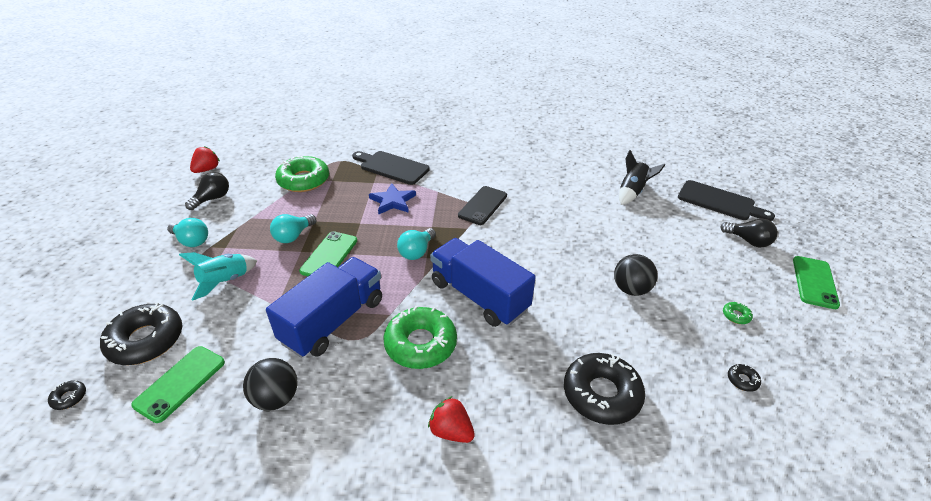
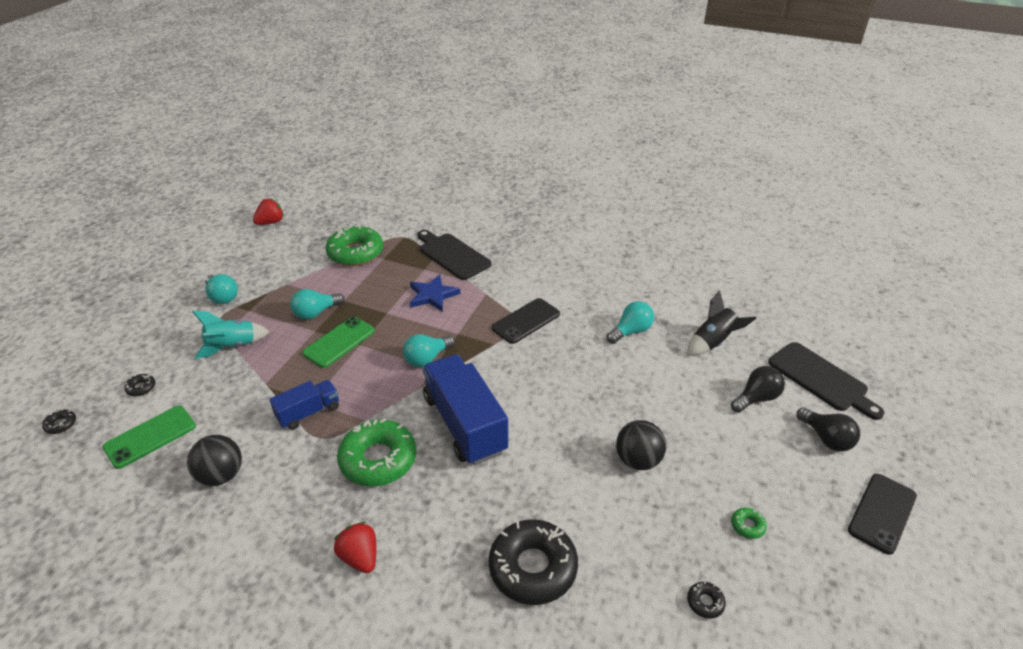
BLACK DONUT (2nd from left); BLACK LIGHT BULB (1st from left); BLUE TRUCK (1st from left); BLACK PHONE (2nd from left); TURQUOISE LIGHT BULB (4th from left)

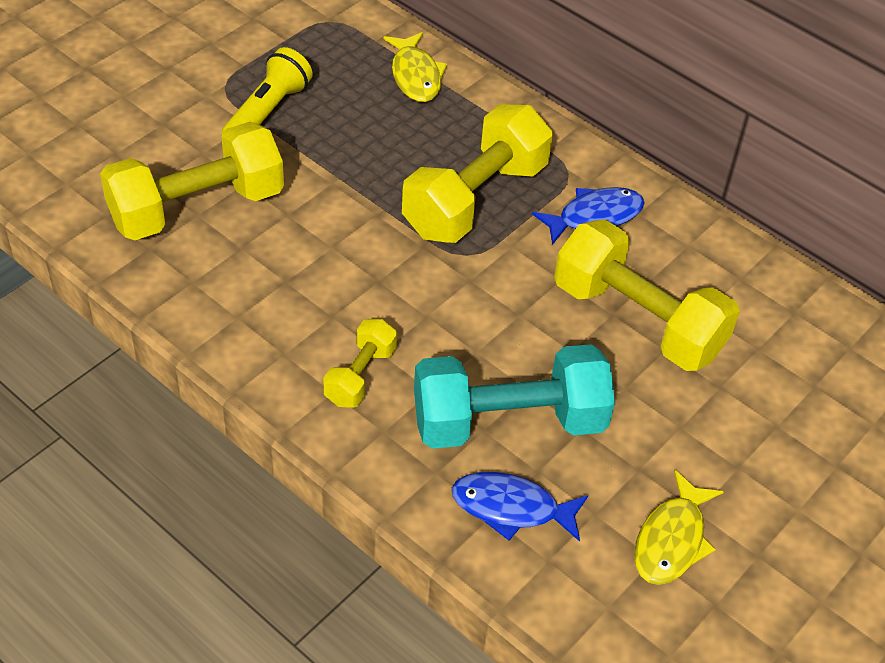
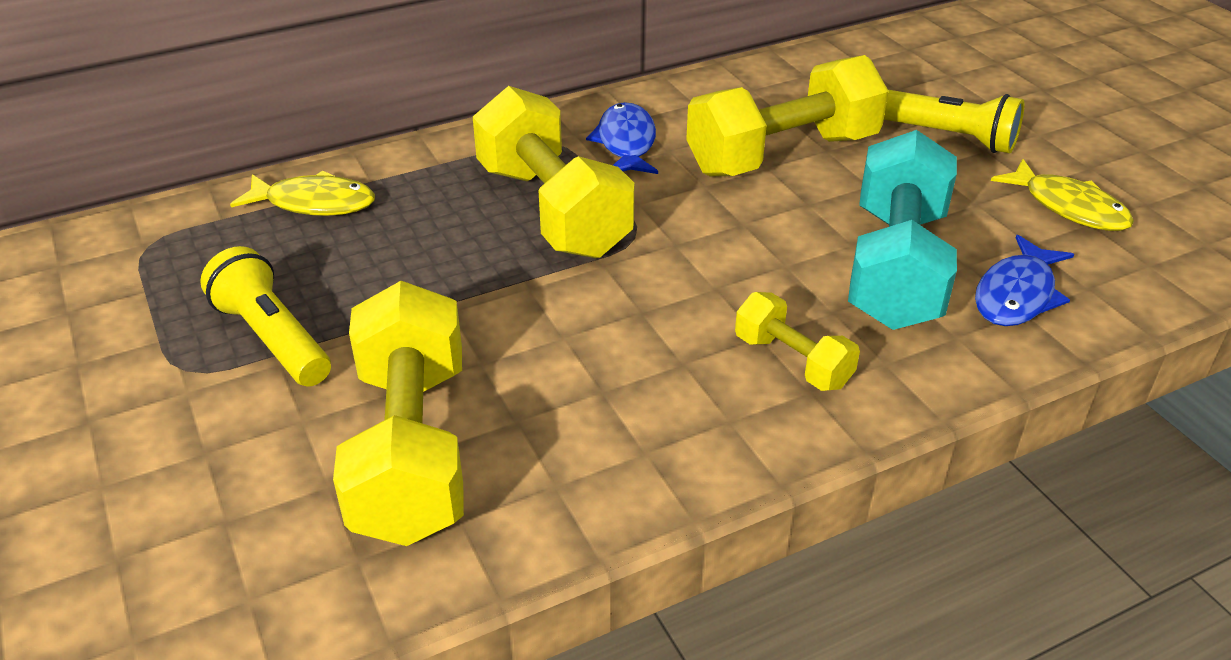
YELLOW FLASHLIGHT (2nd from left)

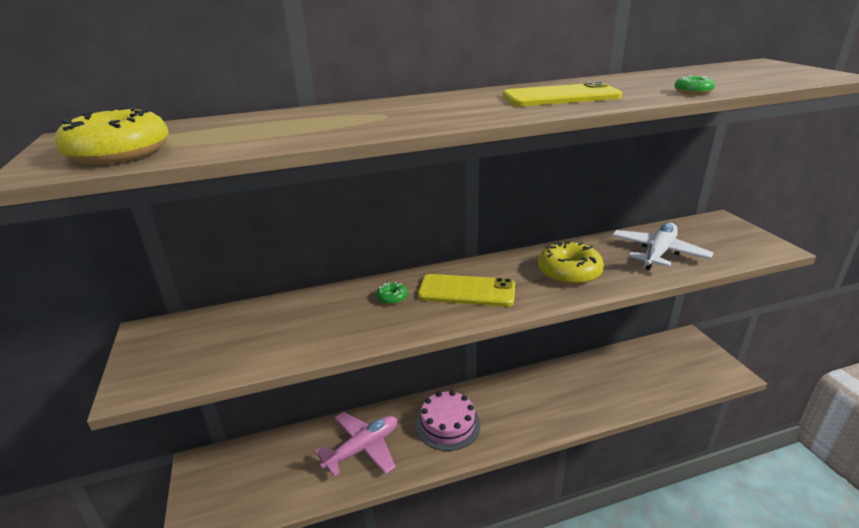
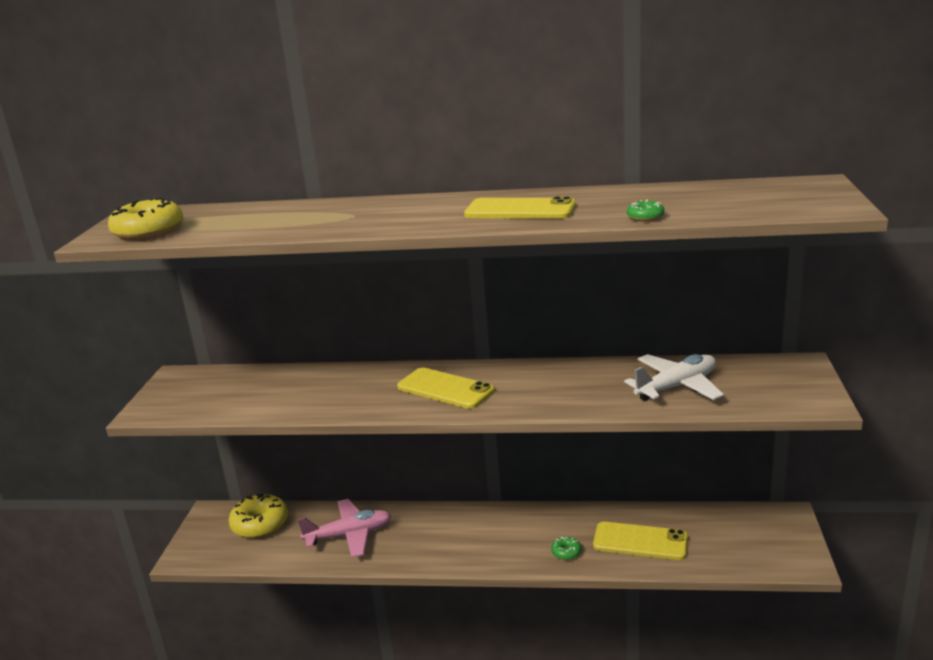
GREEN DONUT (1st from left); PINK CAKE; YELLOW DONUT (2nd from left); YELLOW PHONE (3rd from left)

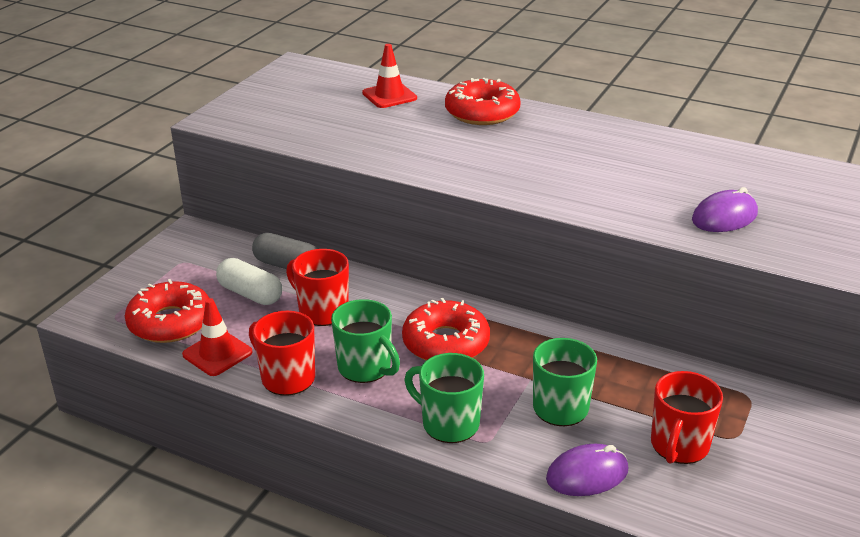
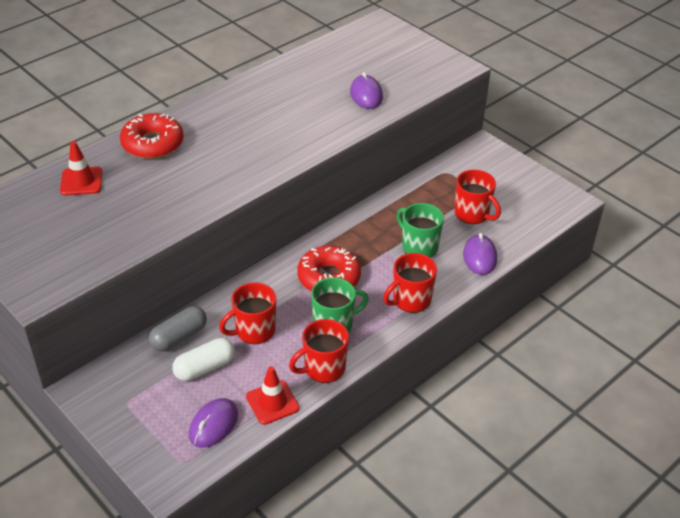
PURPLE MOUSE (1st from left); RED MUG (3rd from left)

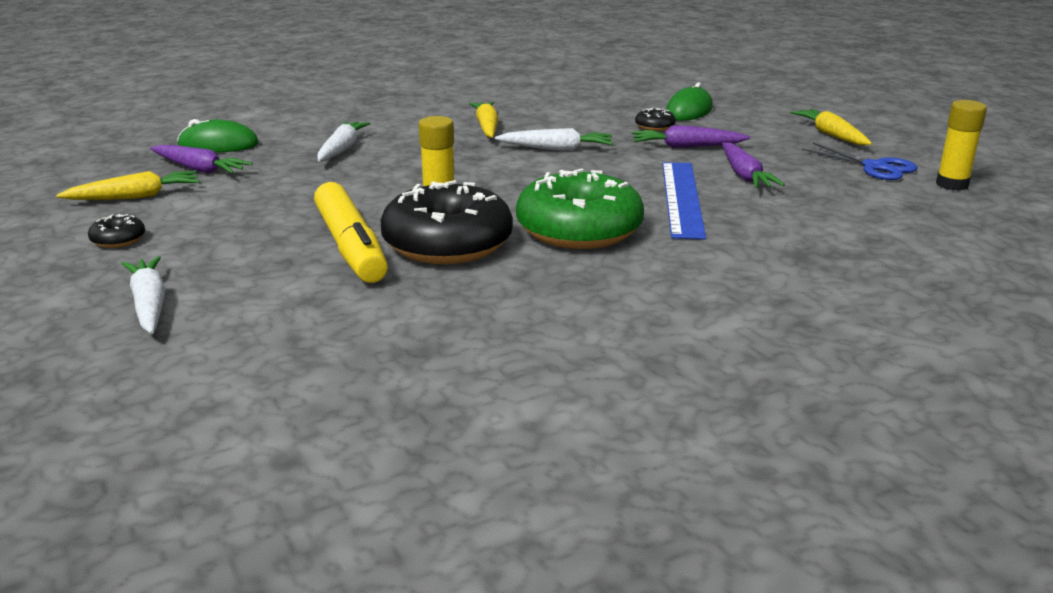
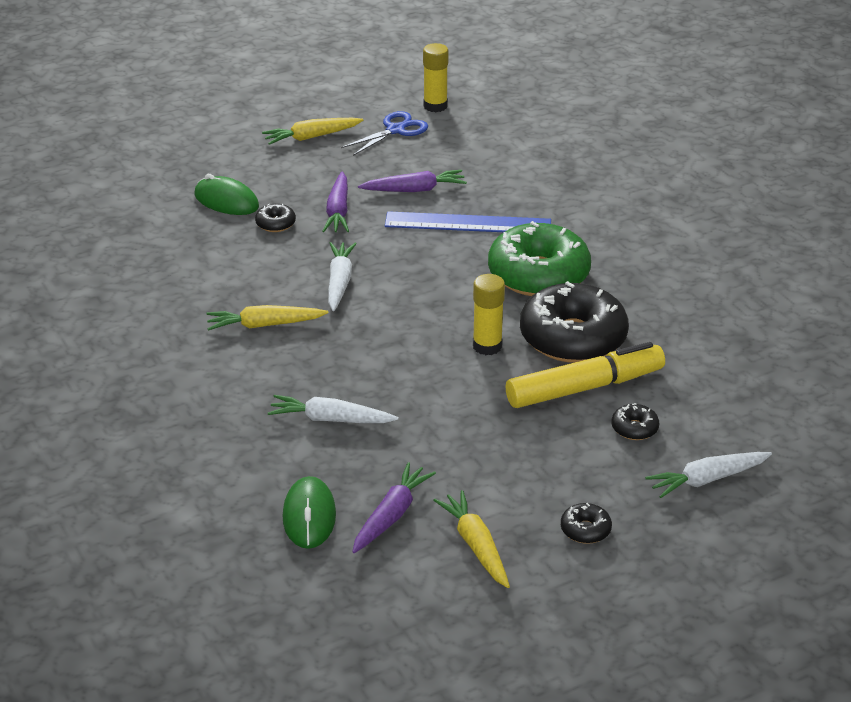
BLACK DONUT (4th from left)

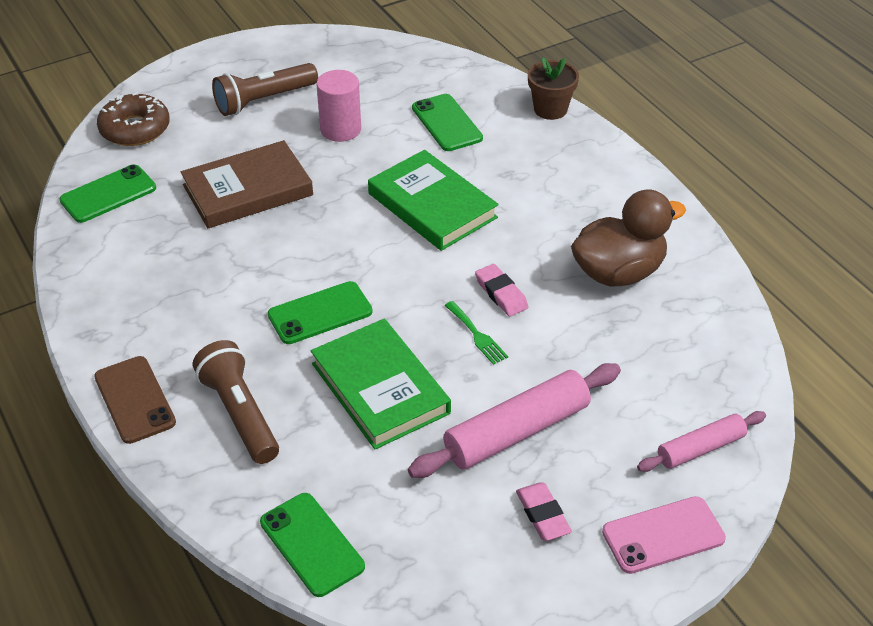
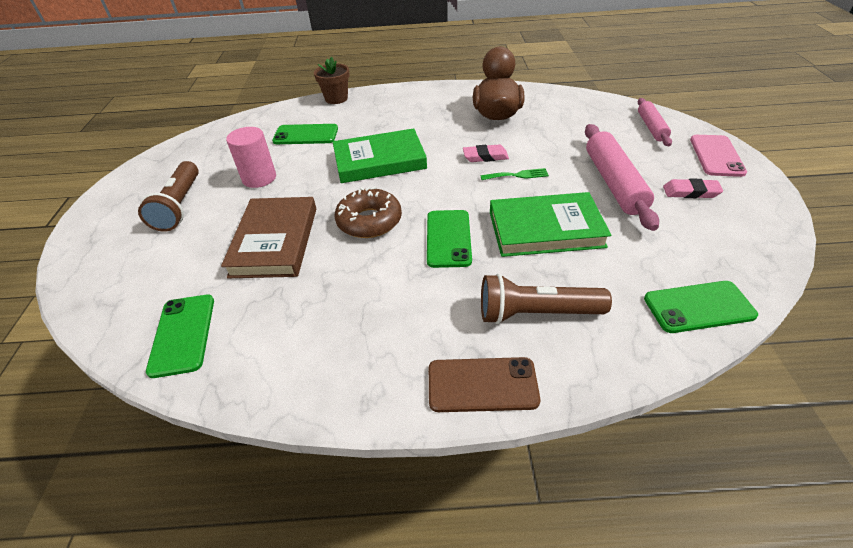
BROWN DONUT

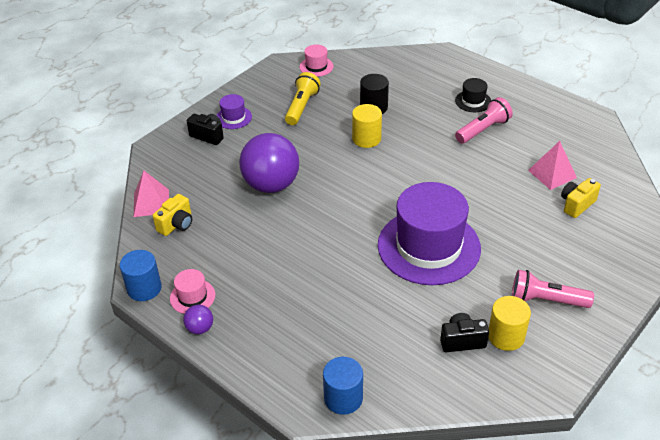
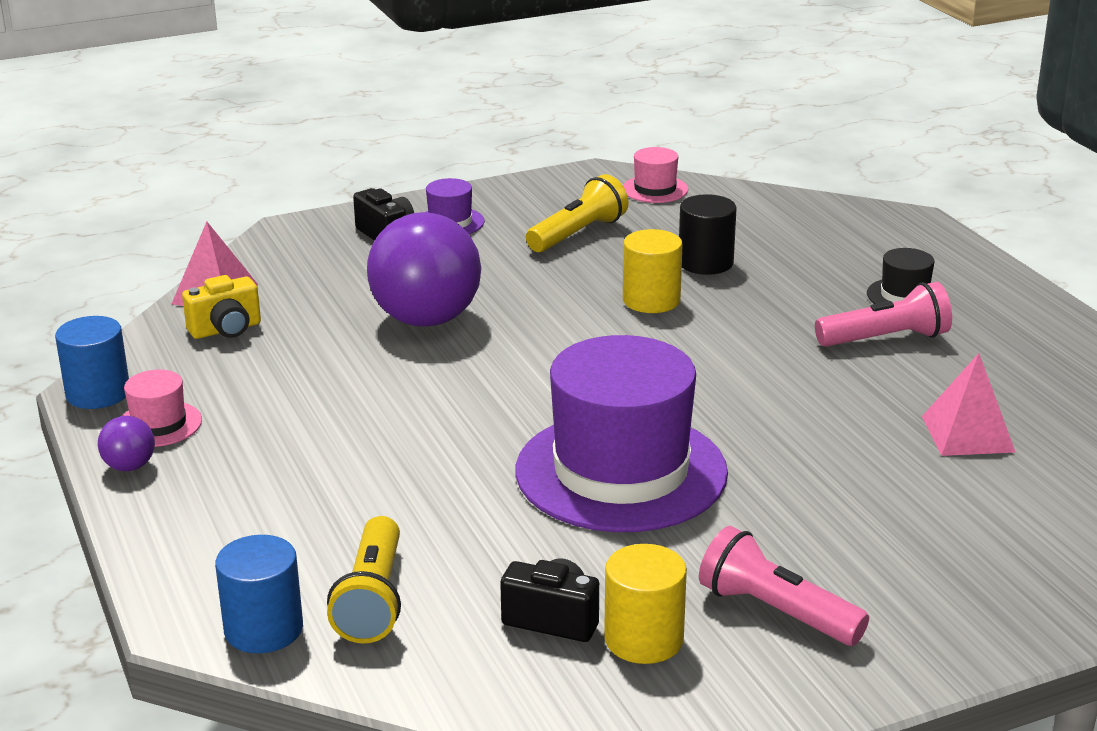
YELLOW CAMERA (2nd from left in the first image); YELLOW FLASHLIGHT (1st from left)

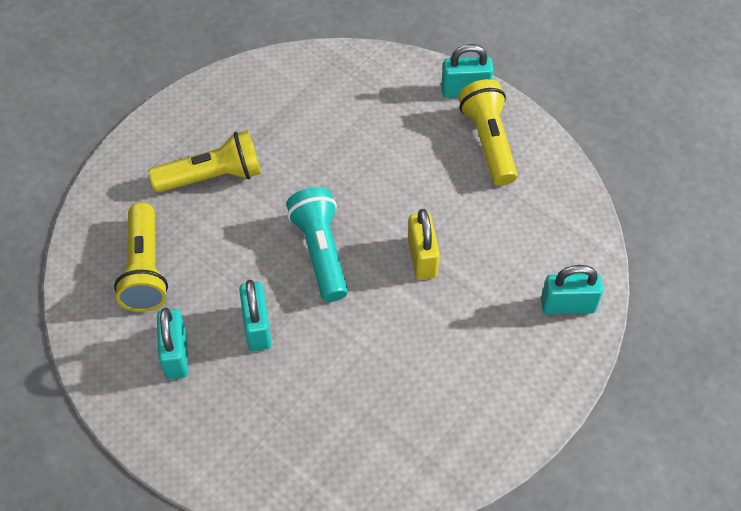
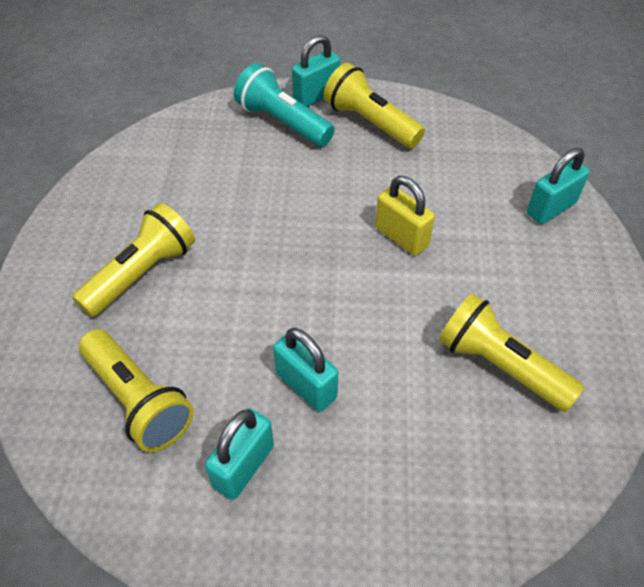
TURQUOISE PADLOCK (1st from left); TURQUOISE FLASHLIGHT; YELLOW FLASHLIGHT (4th from left)

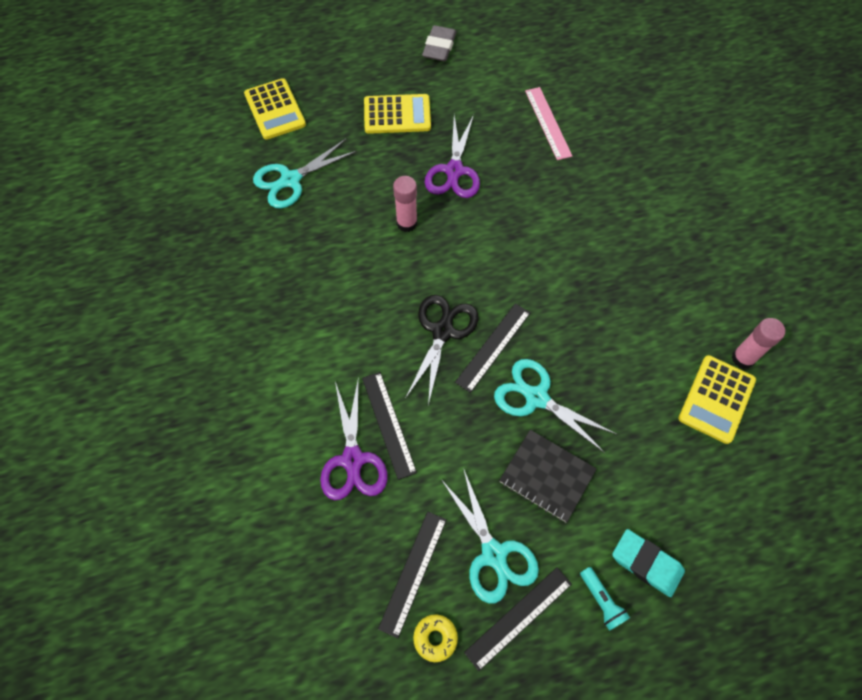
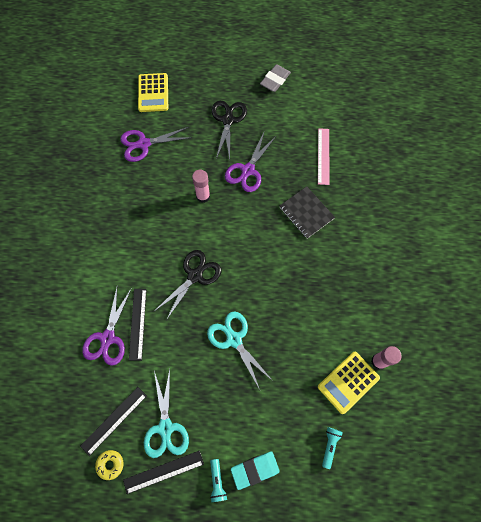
PURPLE SCISSORS (2nd from left); BLACK SCISSORS (2nd from left); BLACK RULER (3rd from left in the first image); BLACK NOTEBOOK; TURQUOISE ERASER; TURQUOISE FLASHLIGHT (2nd from left)

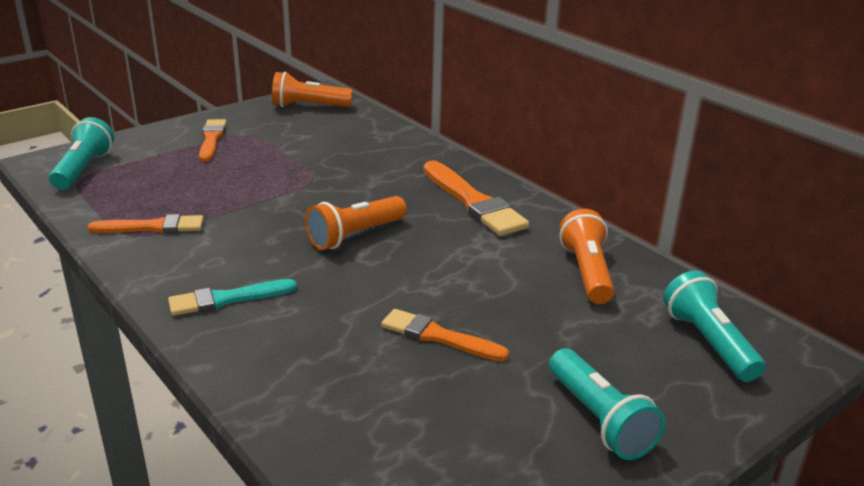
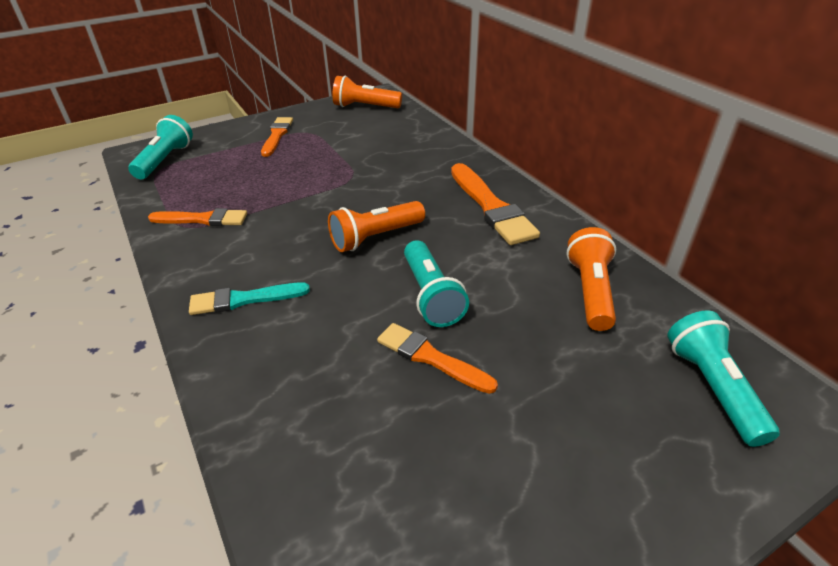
TURQUOISE FLASHLIGHT (2nd from left)

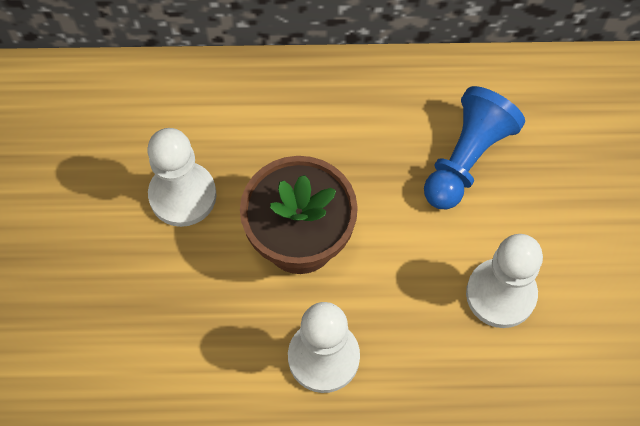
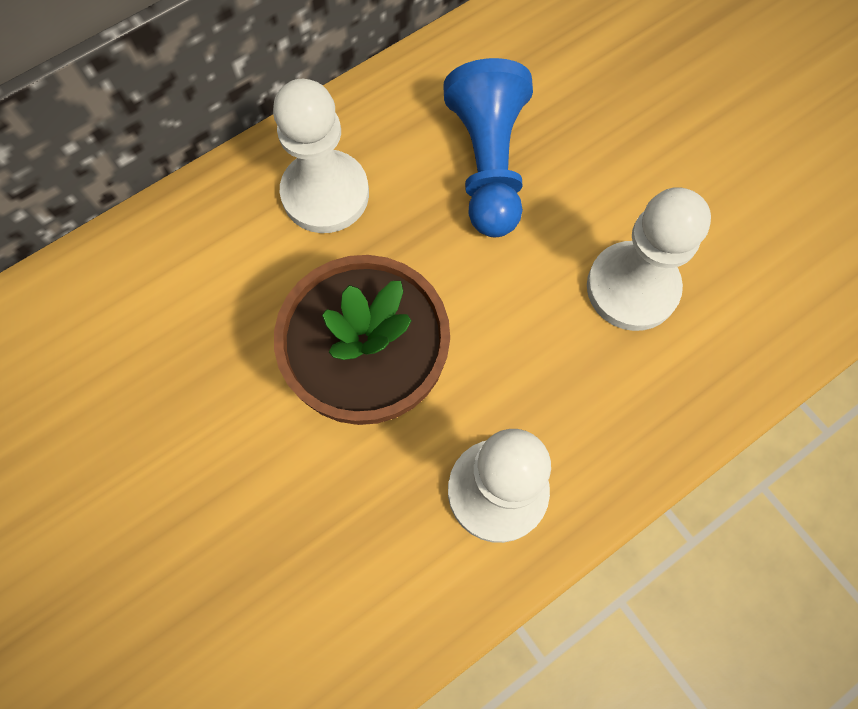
WHITE PAWN (1st from left)

